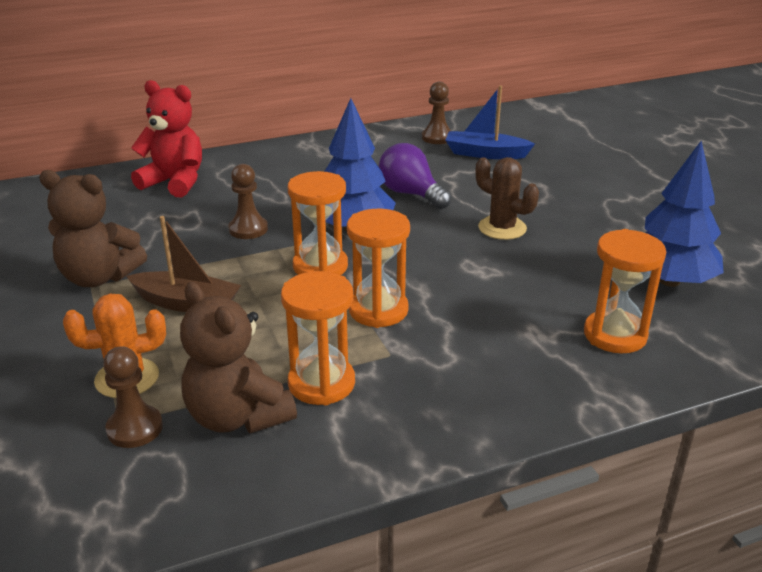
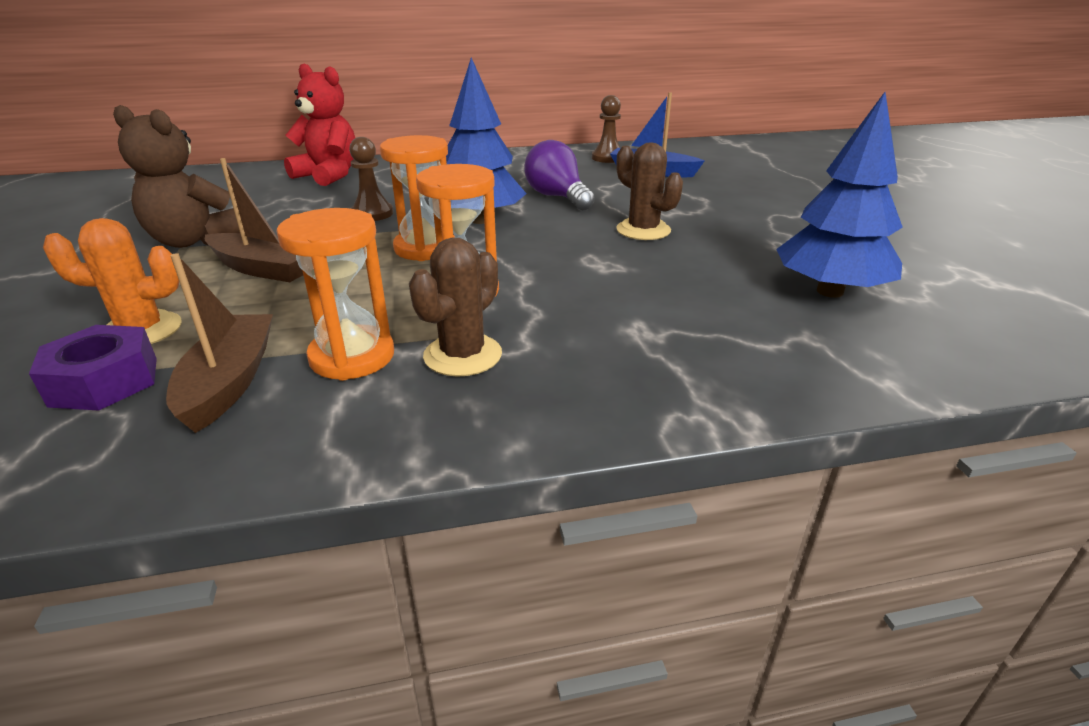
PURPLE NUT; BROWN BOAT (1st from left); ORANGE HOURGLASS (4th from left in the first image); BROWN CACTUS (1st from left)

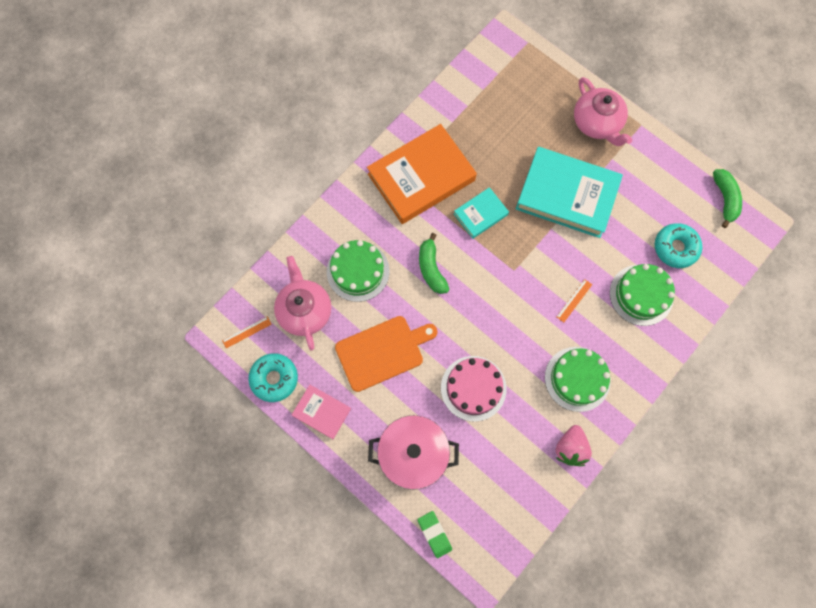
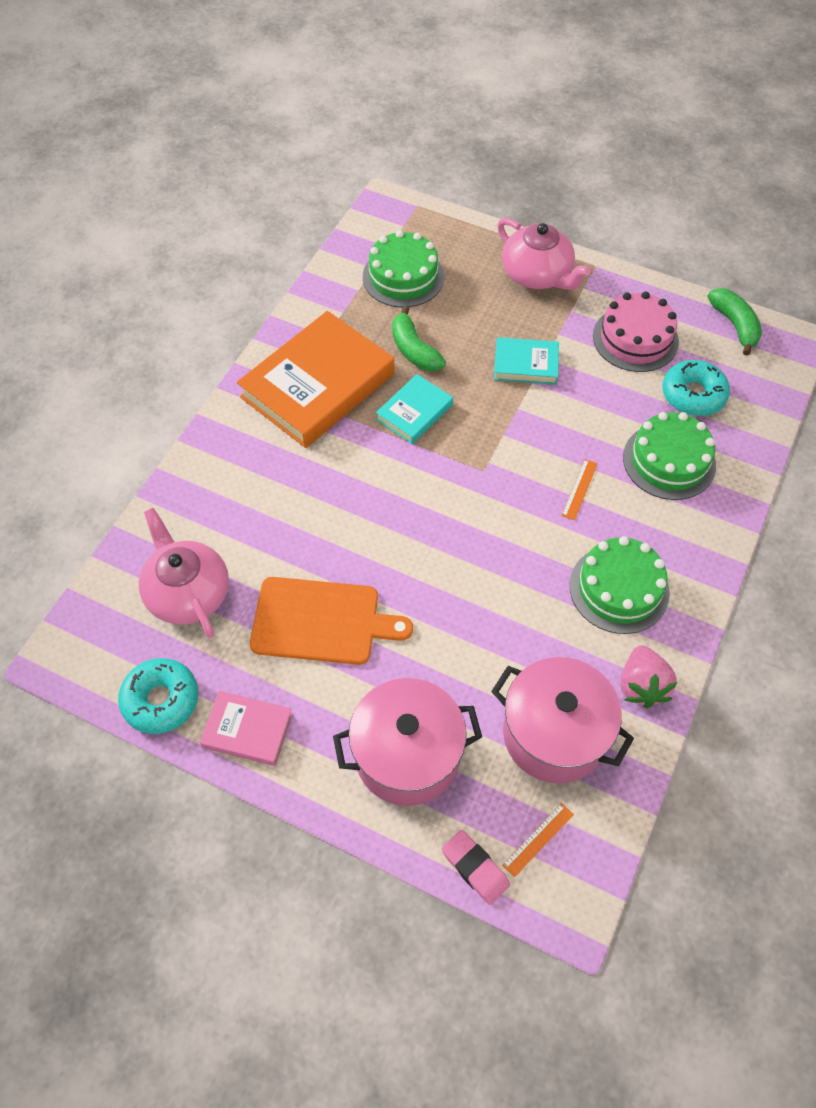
ORANGE RULER (1st from left); GREEN CAKE (1st from left); ORANGE CUTTING BOARD; PINK ERASER; GREEN BANANA (1st from left); PINK CAKE; TURQUOISE BOOK (2nd from left); PINK POT (2nd from left)

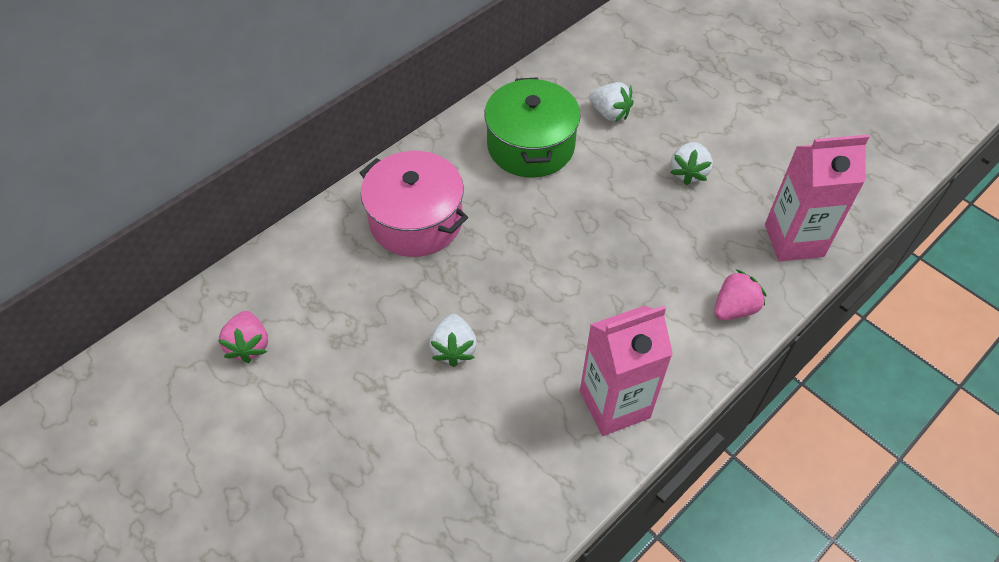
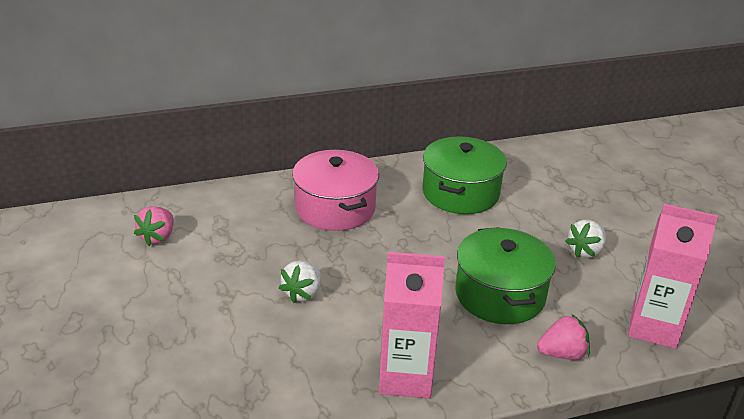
WHITE STRAWBERRY (2nd from left in the first image); GREEN POT (2nd from left)

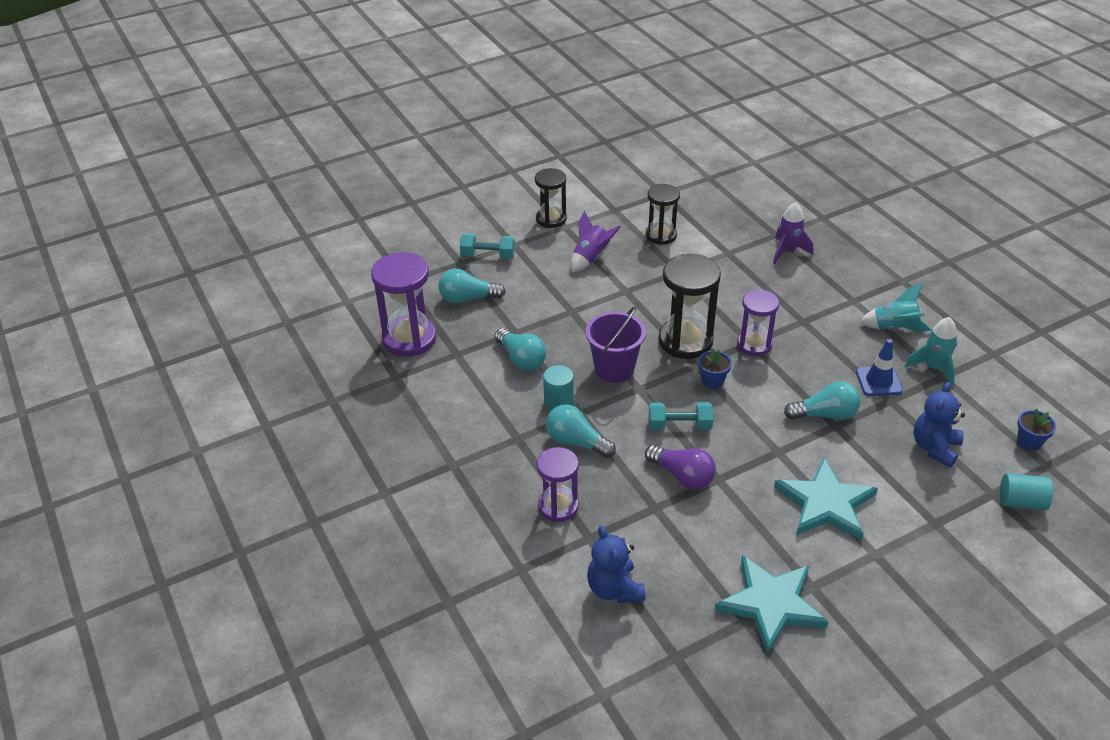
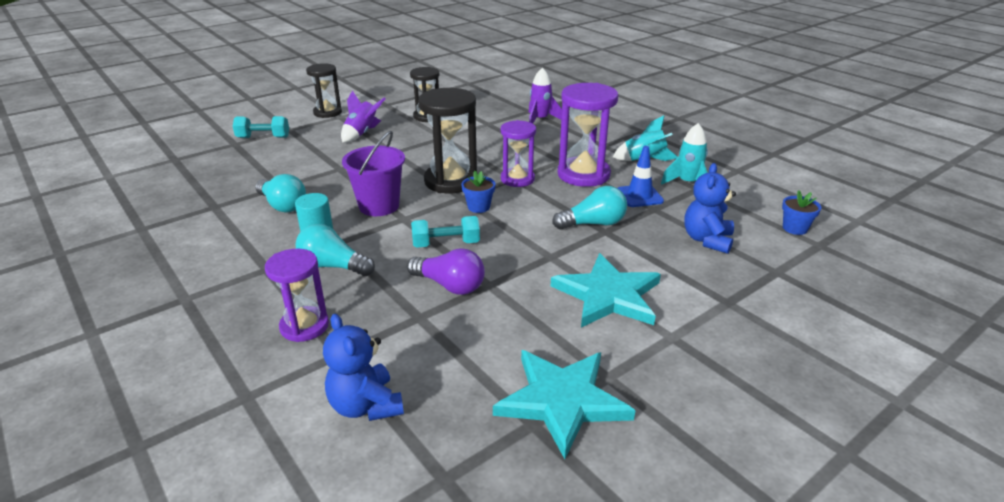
PURPLE HOURGLASS (3rd from left); TURQUOISE LIGHT BULB (1st from left in the first image); TURQUOISE CYLINDER (2nd from left in the first image)

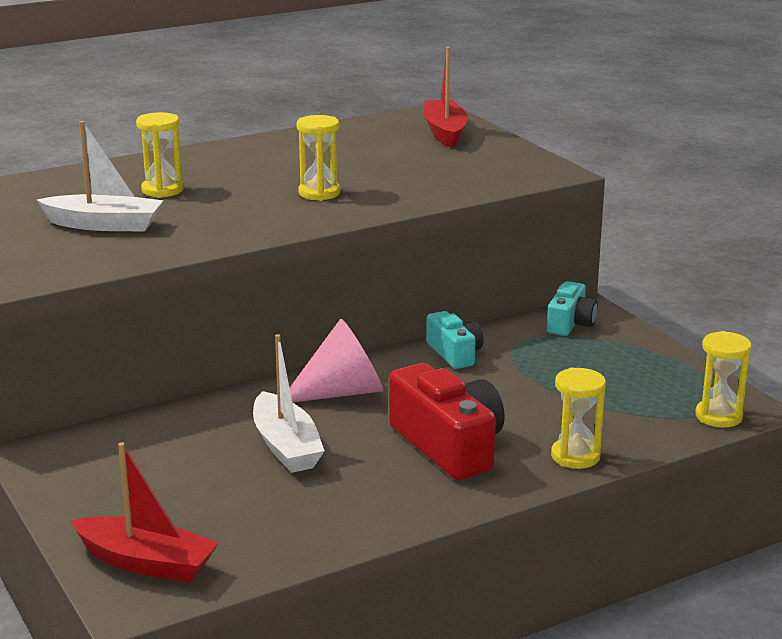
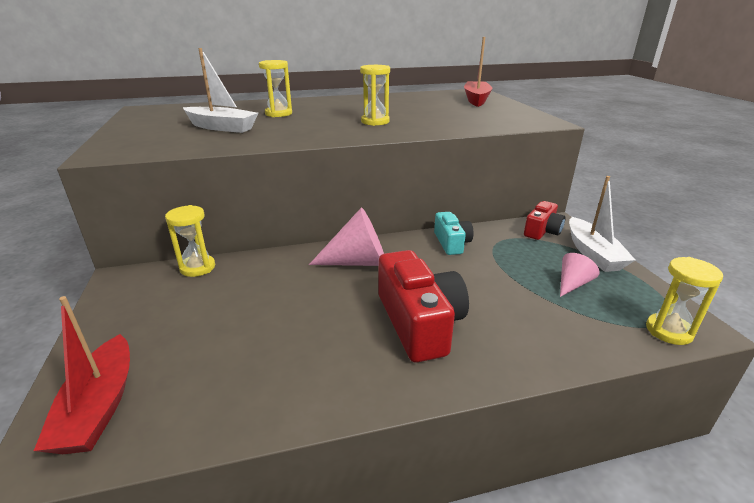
RED BOAT (1st from left); WHITE BOAT (2nd from left); RED CAMERA (2nd from left); YELLOW HOURGLASS (1st from left); PINK CONE (2nd from left)

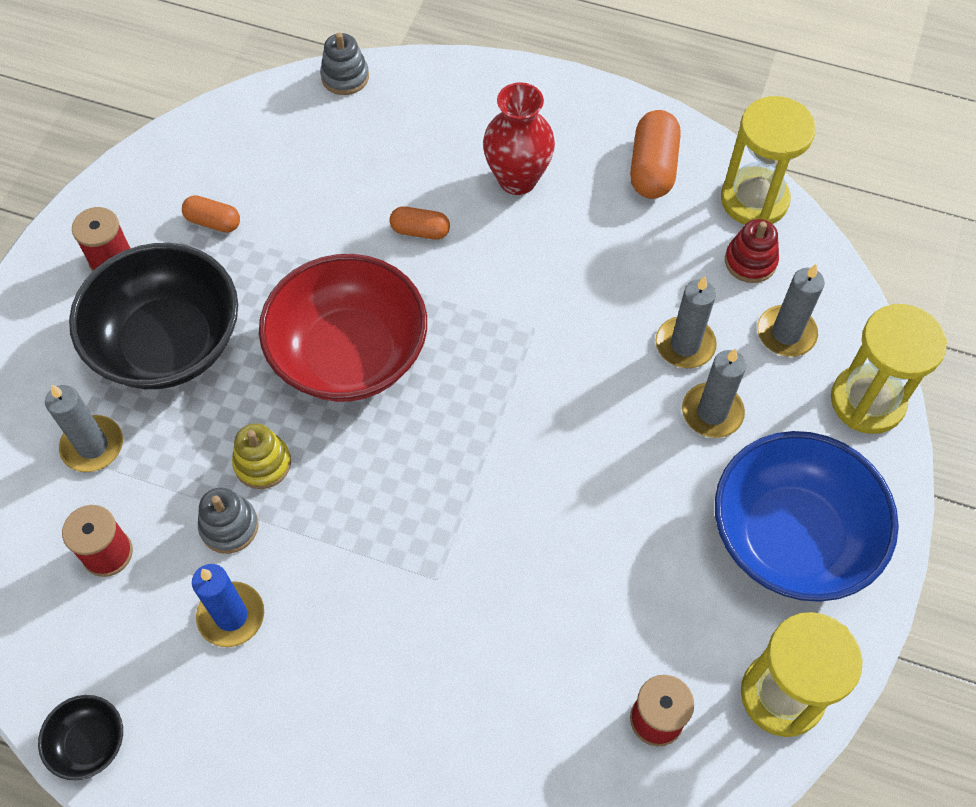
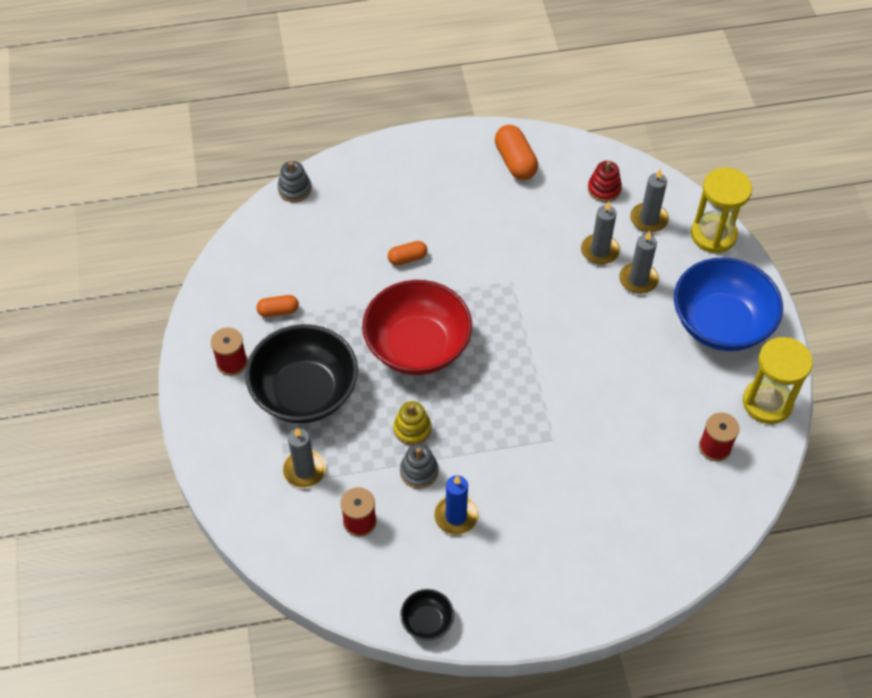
RED VASE; YELLOW HOURGLASS (1st from left in the first image)

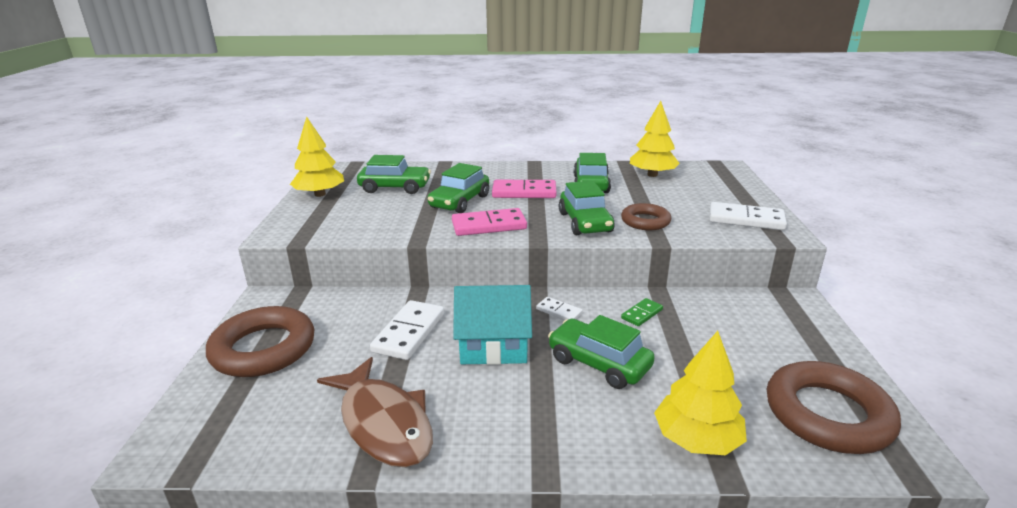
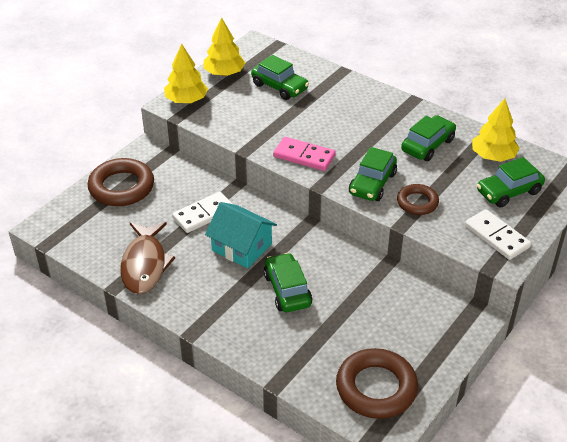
GREEN CAR (5th from left); PINK DOMINO (2nd from left in the first image); WHITE DOMINO (2nd from left in the first image); GREEN DOMINO; YELLOW TREE (1st from left)

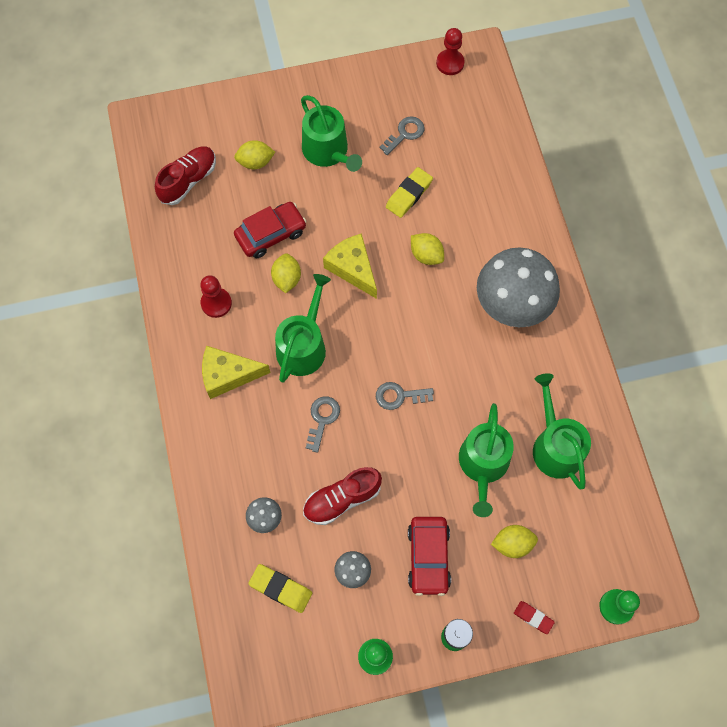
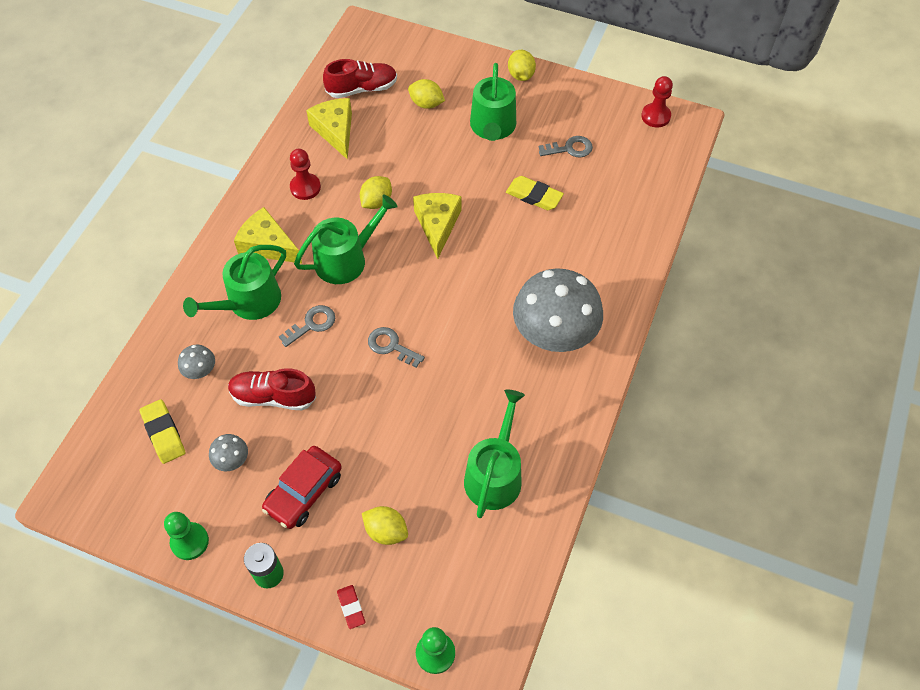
RED CAR (1st from left in the first image); YELLOW ERASER (2nd from left); YELLOW LEMON (4th from left); GREEN WATERING CAN (1st from left); YELLOW CHEESE (2nd from left)

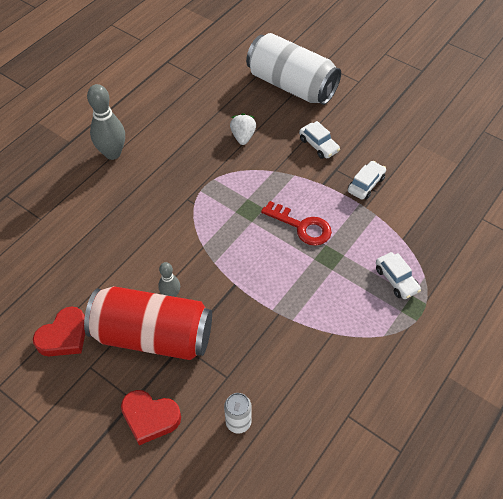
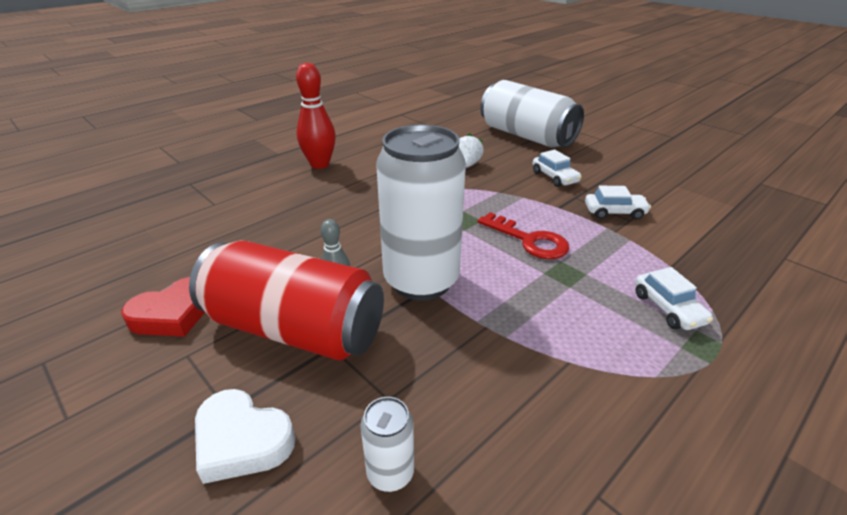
RED BOWLING PIN; WHITE HEART; WHITE CAR (2nd from left); WHITE CAN (2nd from left)

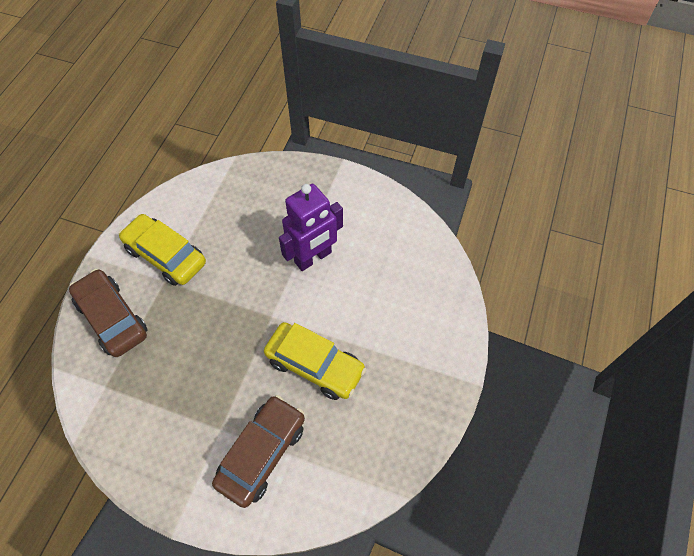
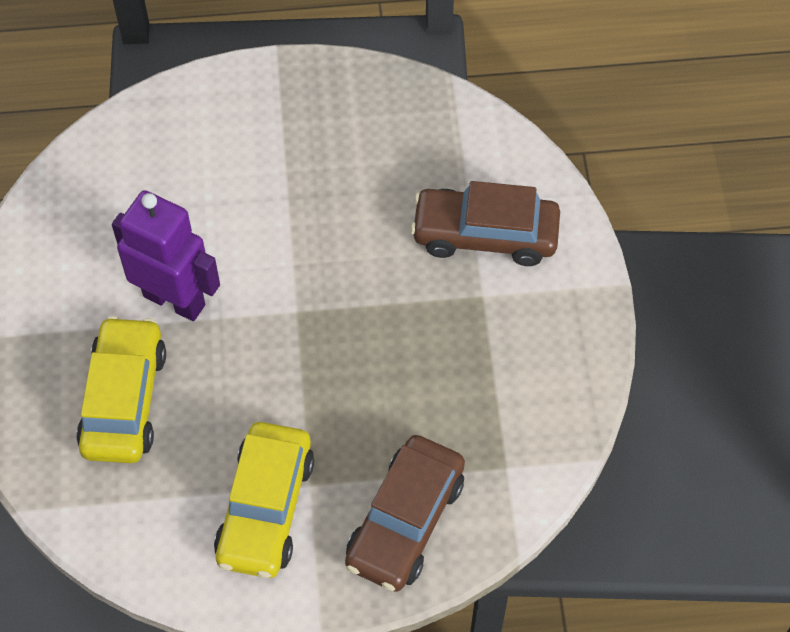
YELLOW CAR (1st from left)

